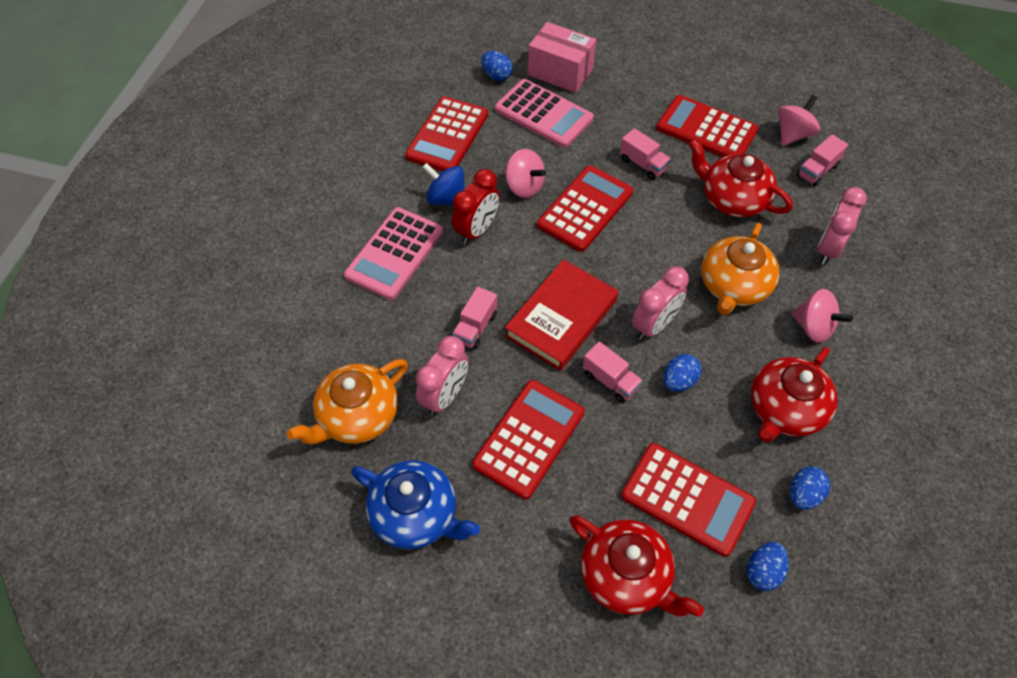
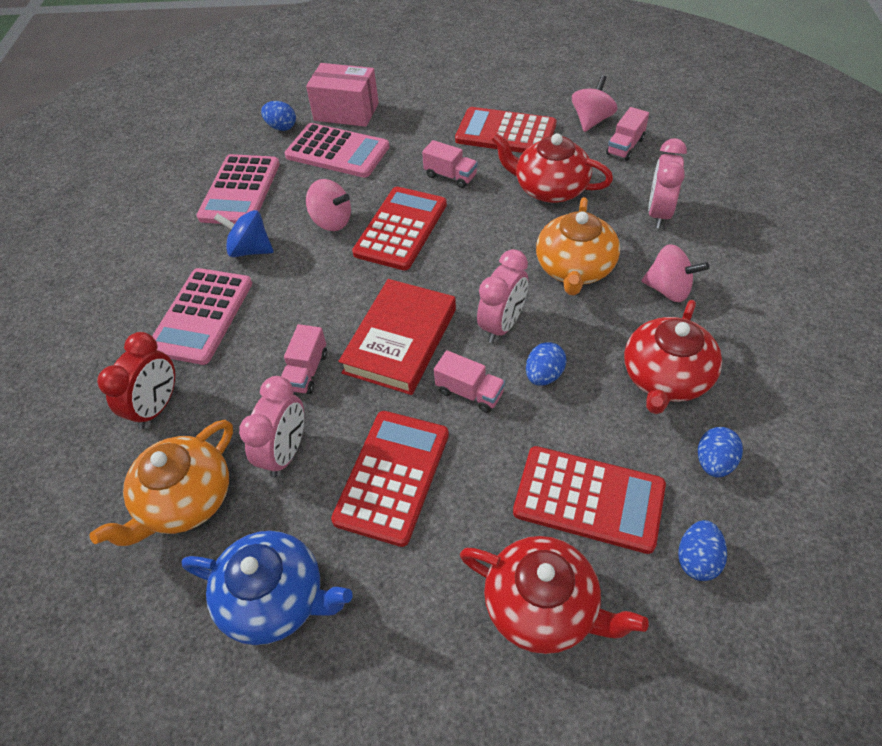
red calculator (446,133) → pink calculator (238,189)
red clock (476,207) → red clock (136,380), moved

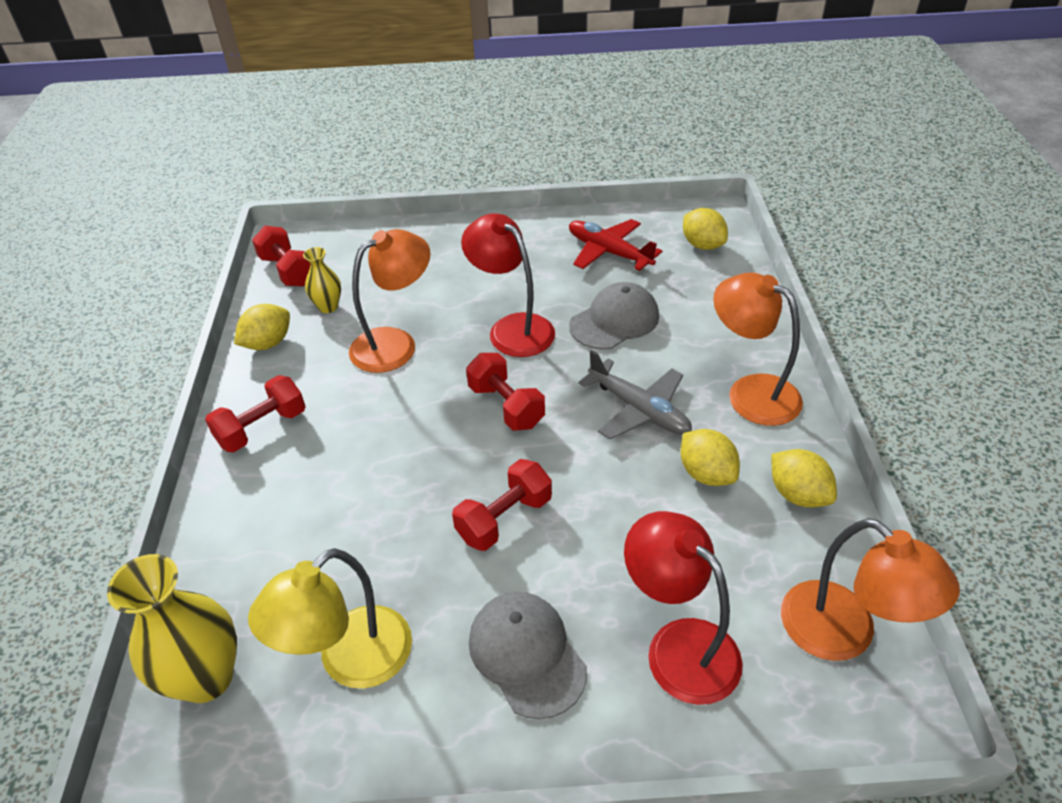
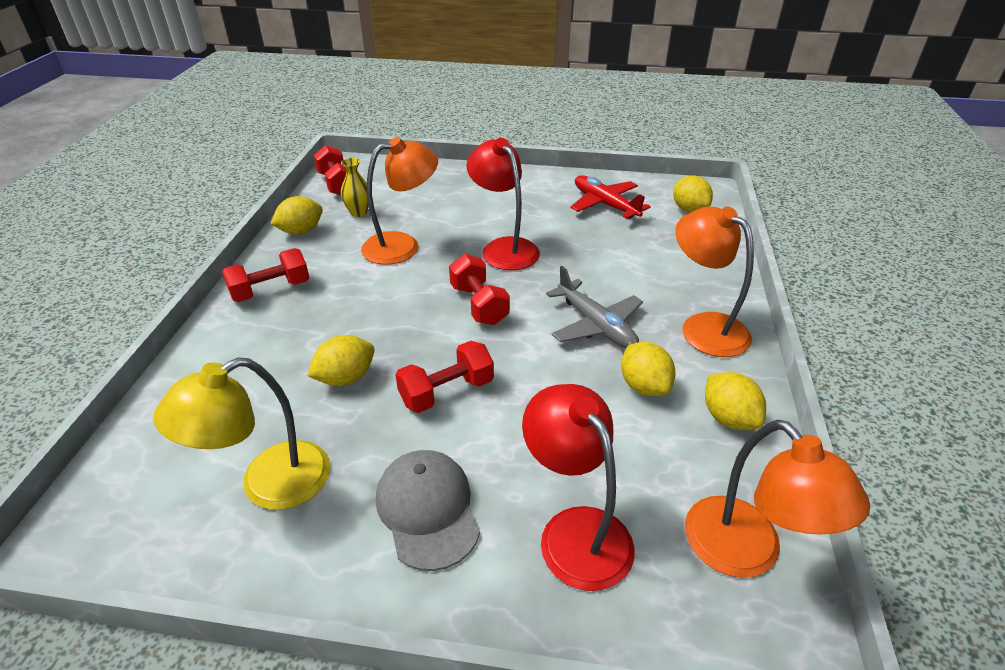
yellow vase (172,628) → -
grey cap (614,316) → -
- → yellow lemon (341,360)

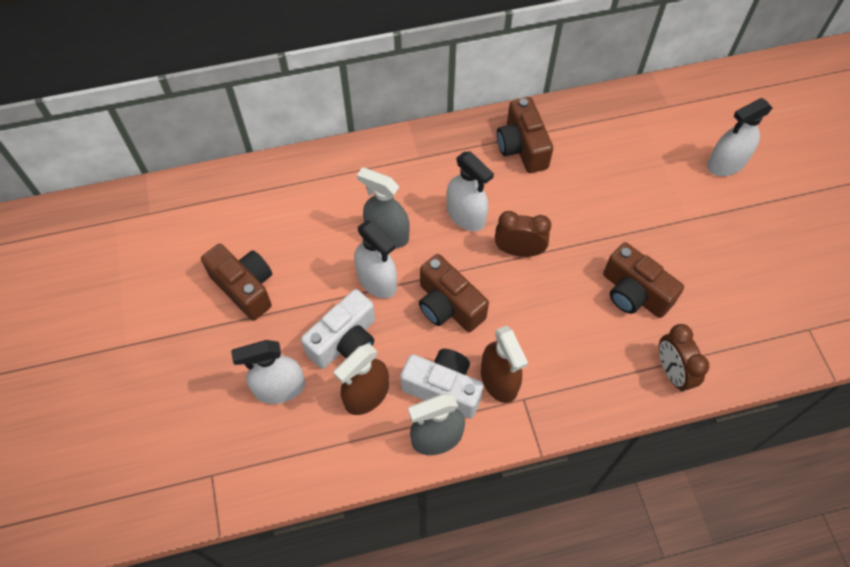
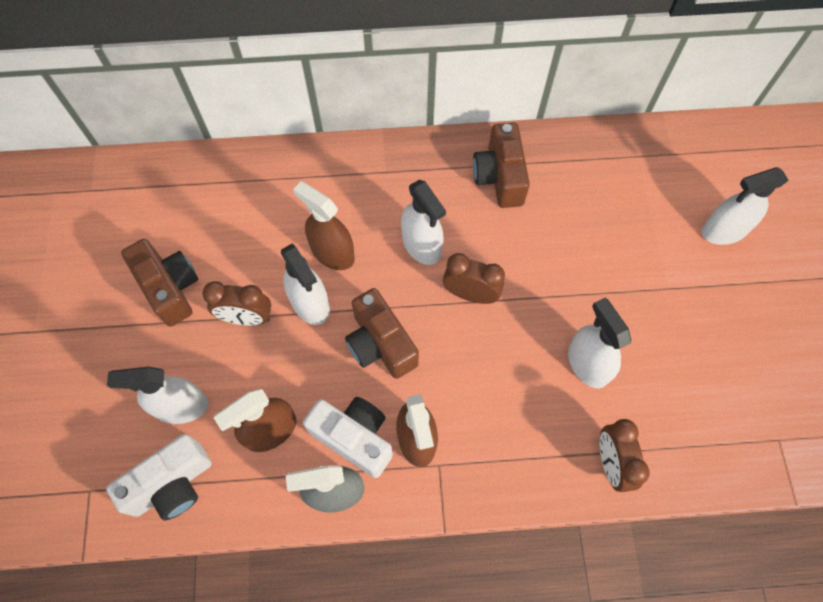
white camera (338,329) → white camera (159,477), moved
grey spray bottle (383,207) → brown spray bottle (324,225)
brown camera (643,280) → white spray bottle (599,343)
- → brown clock (236,303)

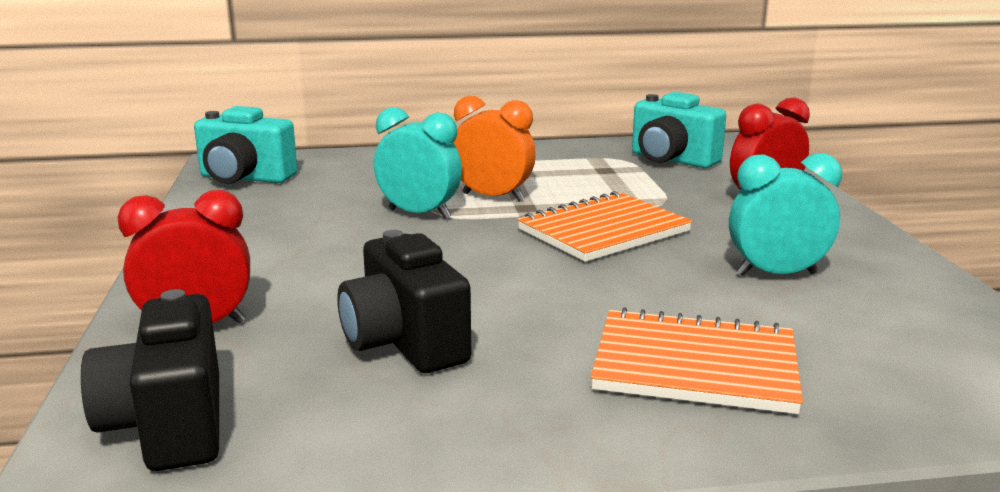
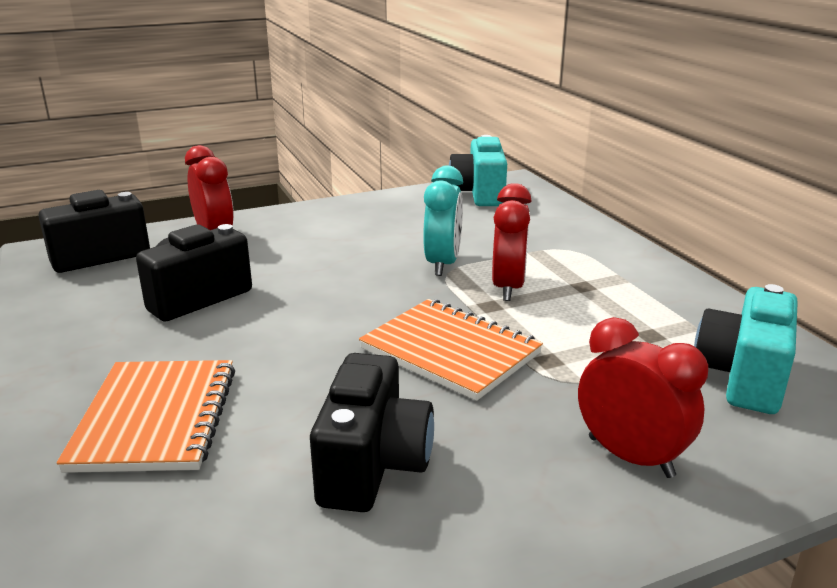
orange clock (494,149) → red clock (512,242)
turquoise clock (785,214) → black camera (372,432)

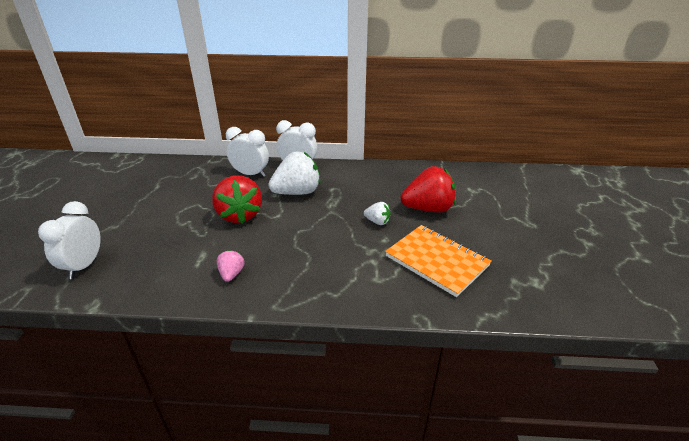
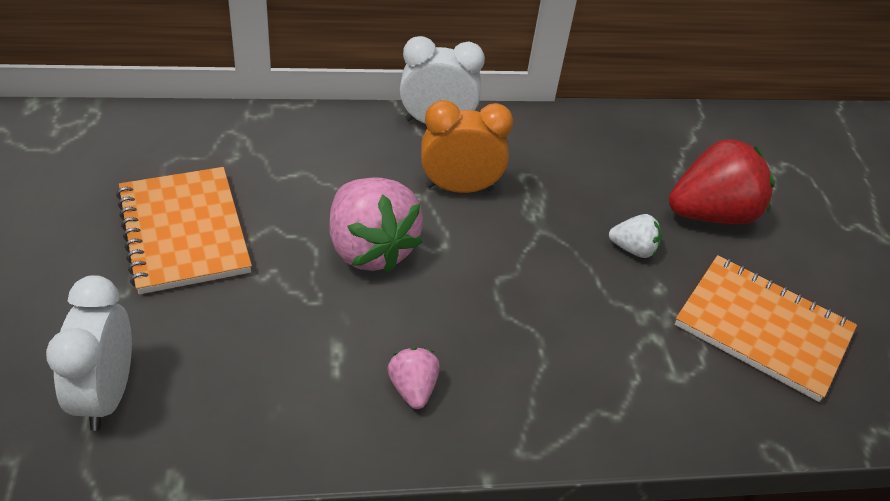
red strawberry (237,199) → pink strawberry (376,224)
white clock (247,152) → -
white strawberry (294,173) → orange clock (467,146)
- → orange notebook (184,230)

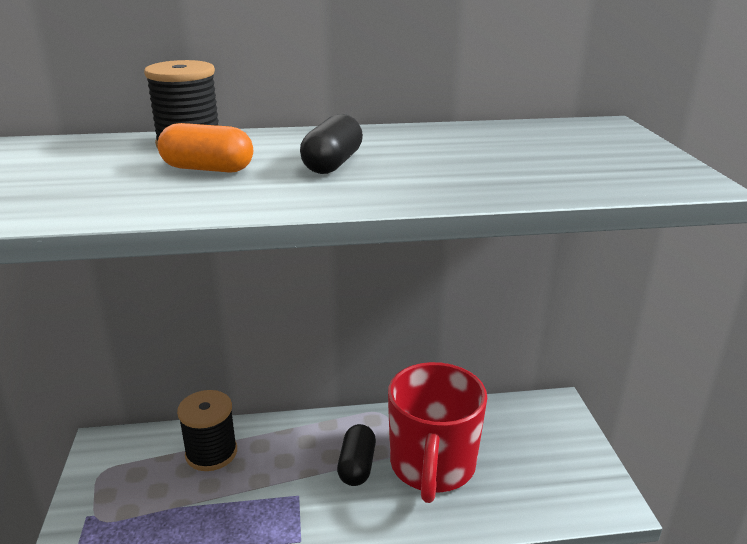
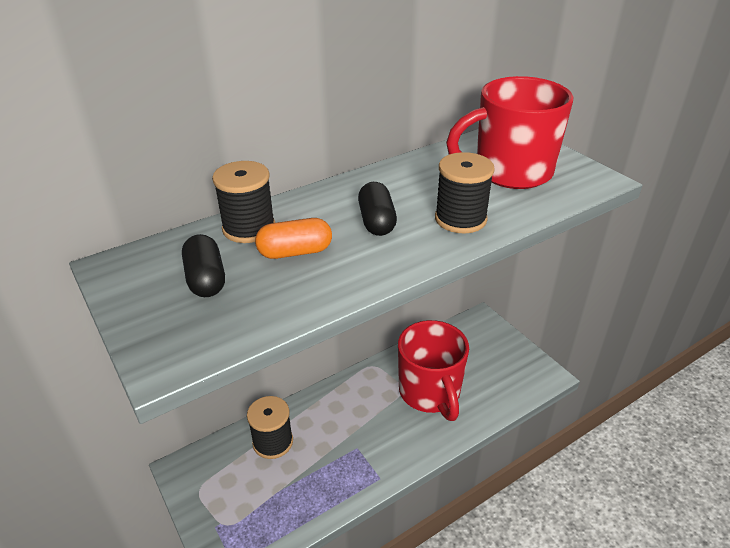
black capsule (356,455) → black capsule (203,265), moved
- → black spool (465,192)
- → red mug (509,132)

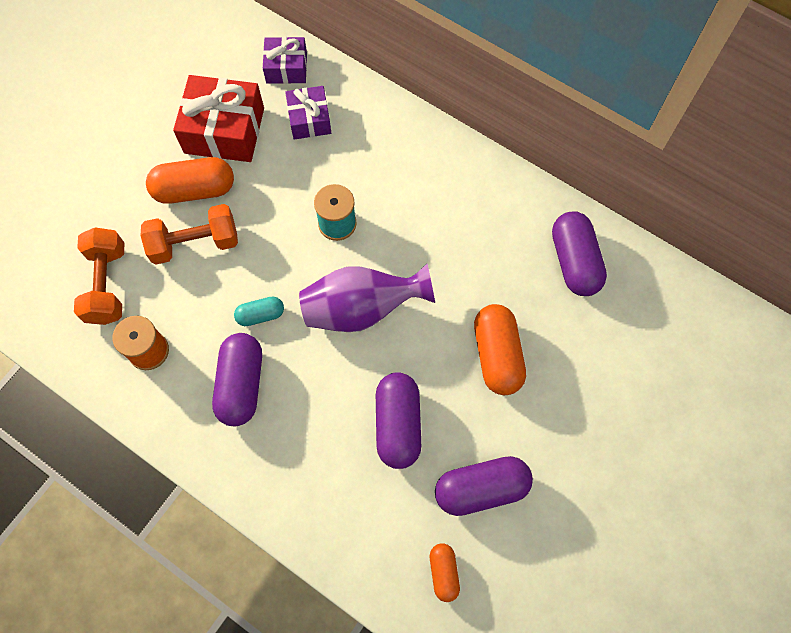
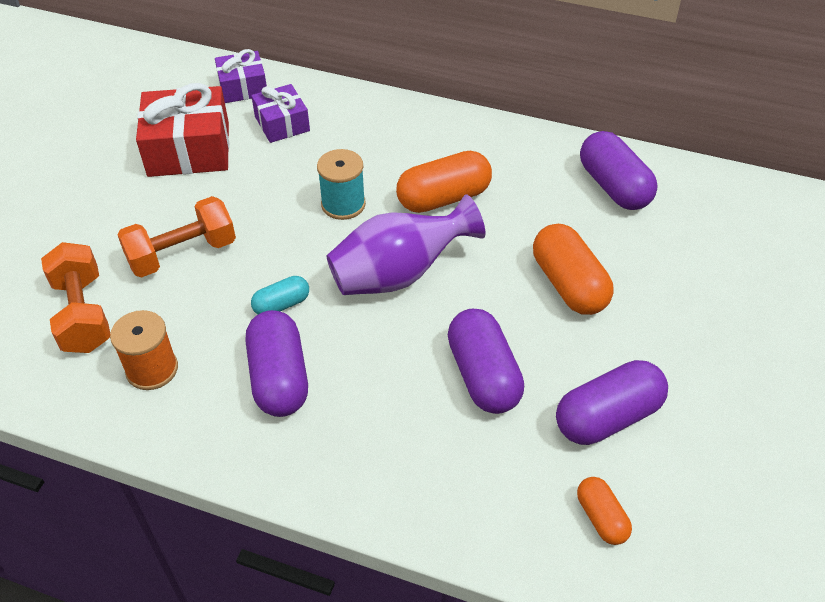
orange capsule (190,180) → orange capsule (444,182), moved

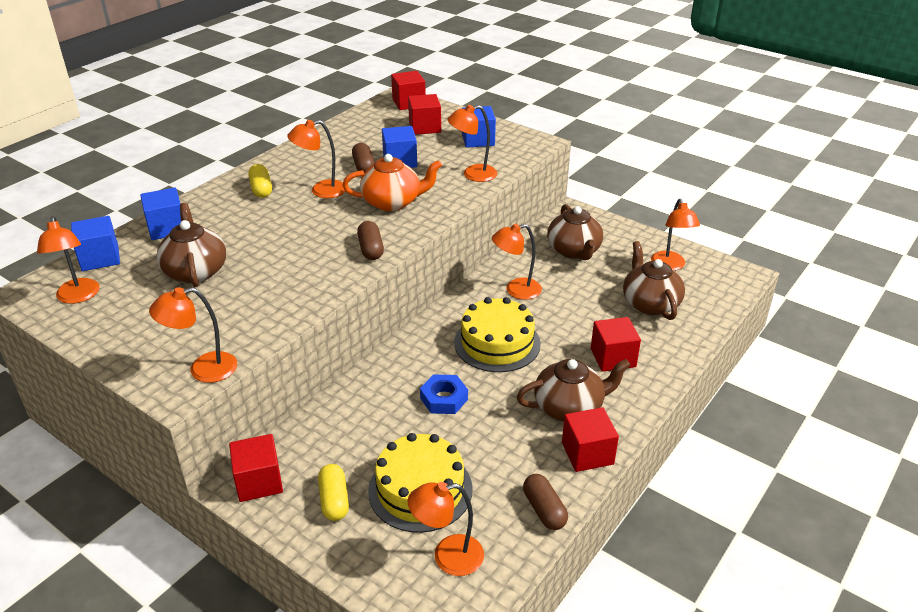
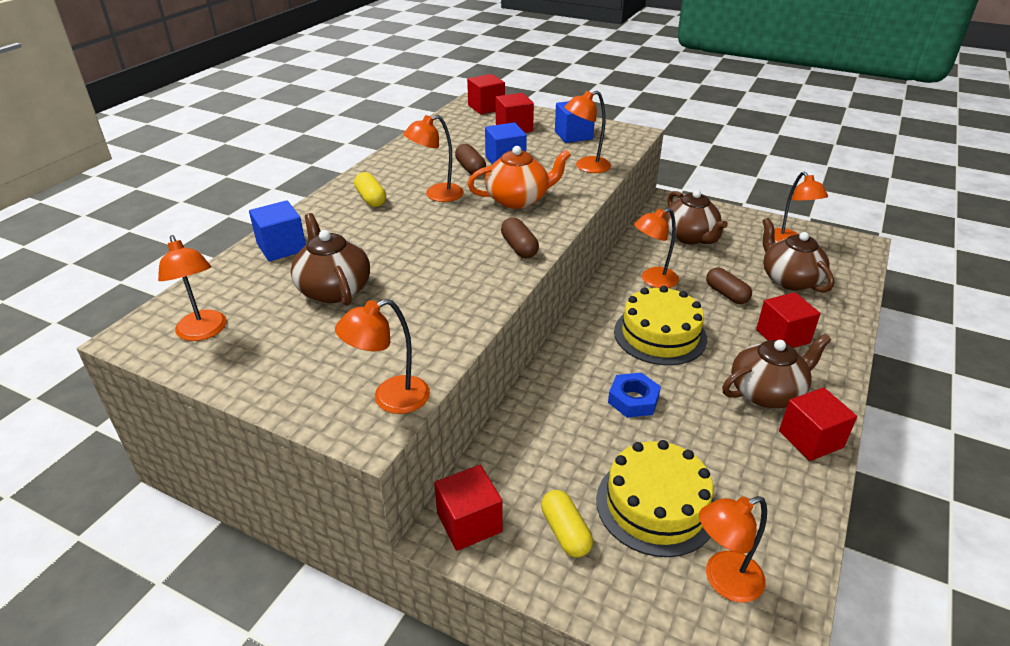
blue cube (95,243) → -
brown capsule (545,502) → brown capsule (729,286), moved

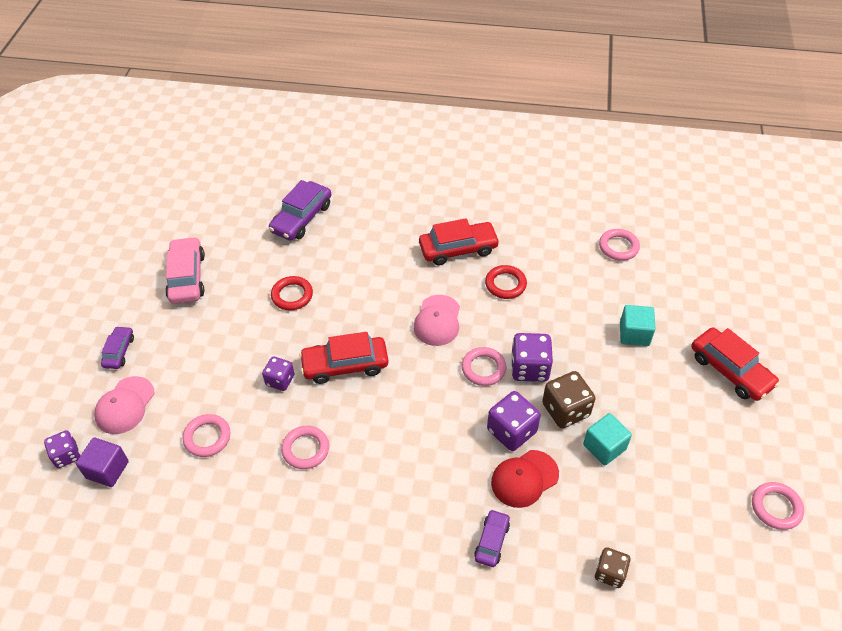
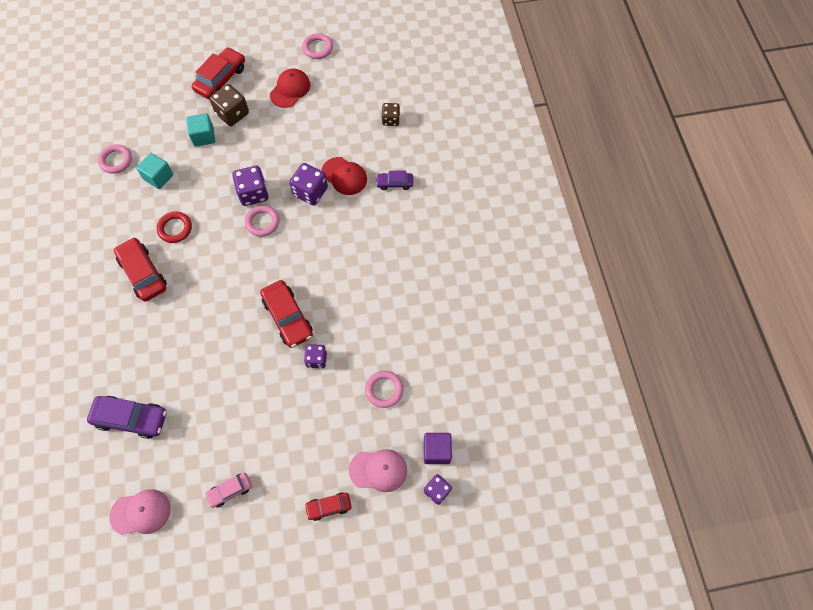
purple car (117,347) → red car (328,506)
pink car (185,270) → pink car (228,490), x0.57
red ring (292,293) → -
pink ring (305,447) → -
pink cap (437,320) → pink cap (140,512), moved
brown dice (568,399) → brown dice (229,105), moved
turquoise cube (607,439) → turquoise cube (154,171), moved
- → red cap (290,88)

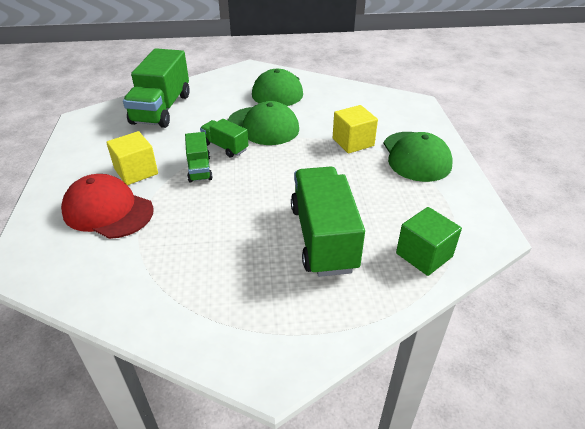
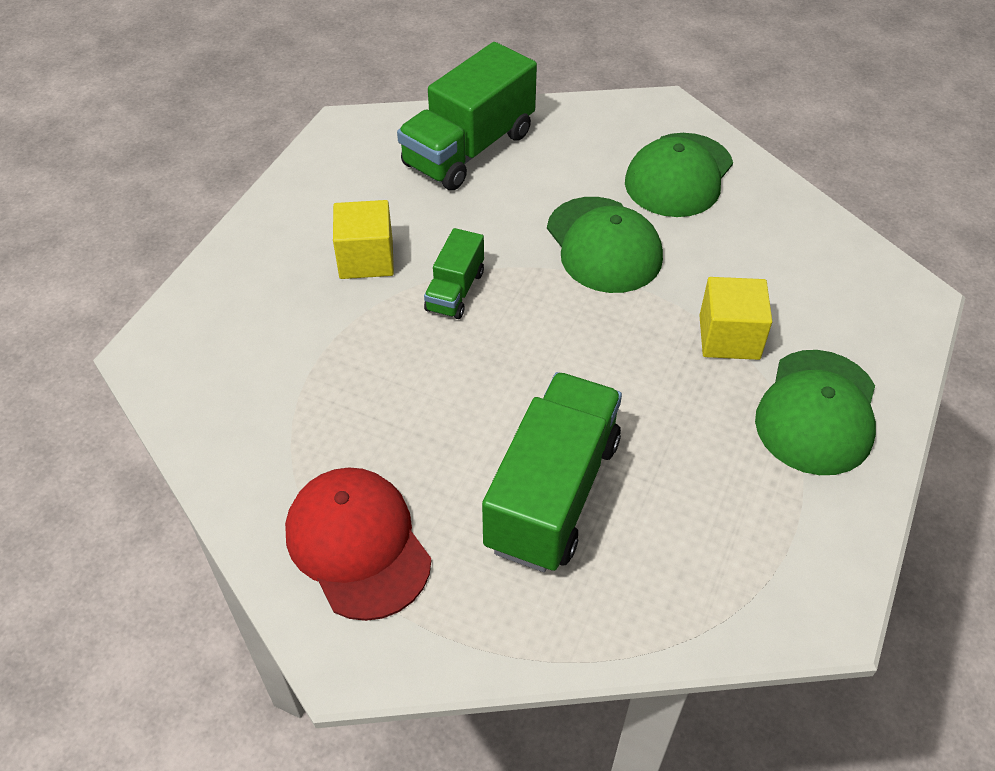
red cap (107,206) → red cap (358,544), moved
green truck (224,138) → -
green cube (429,241) → -

